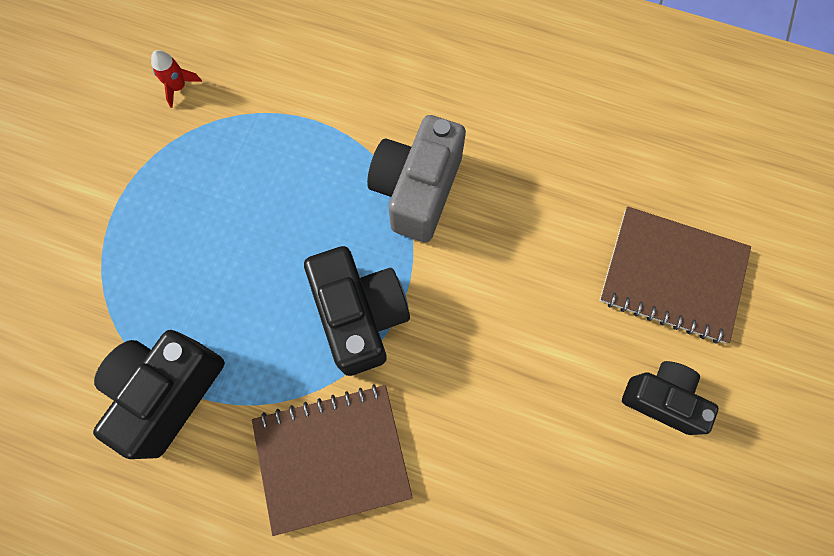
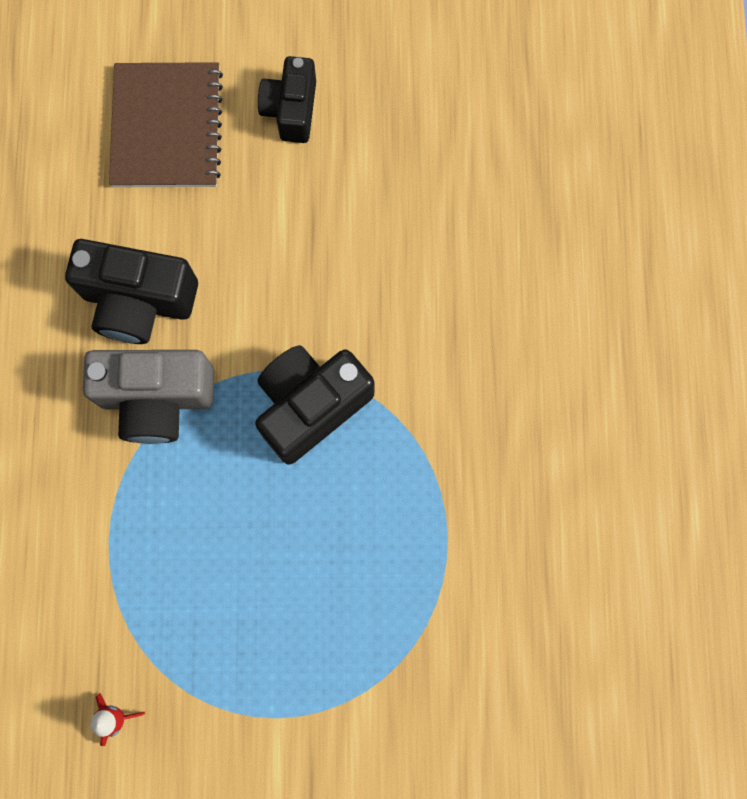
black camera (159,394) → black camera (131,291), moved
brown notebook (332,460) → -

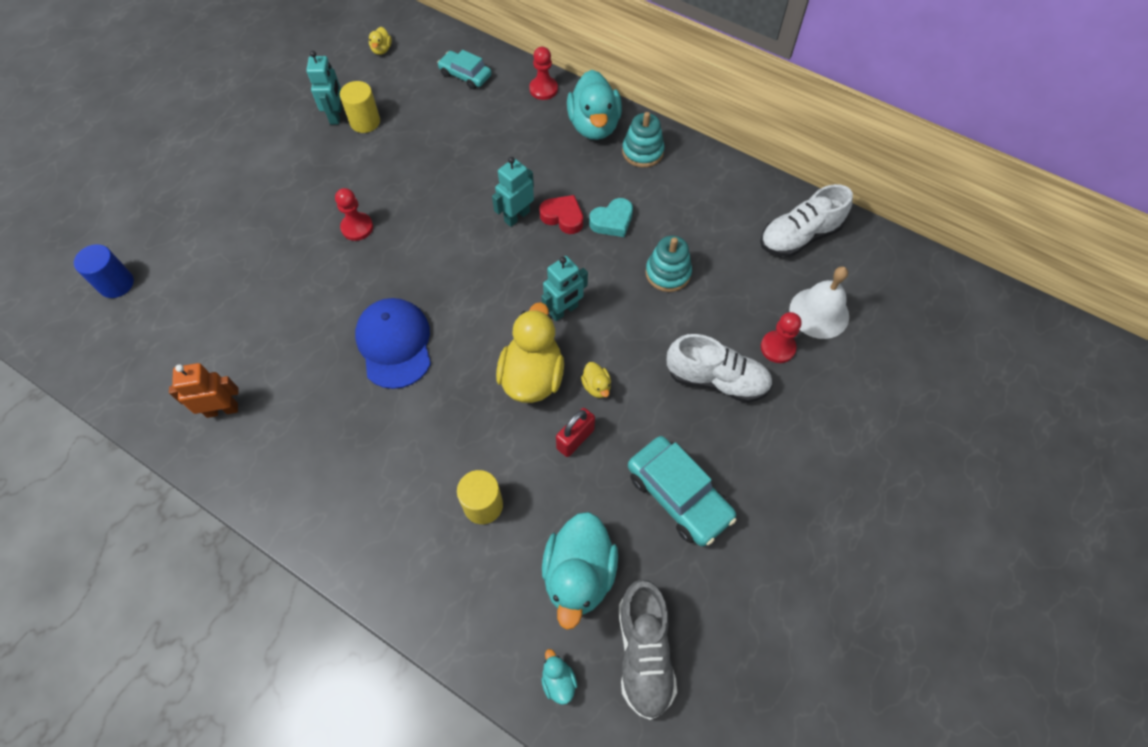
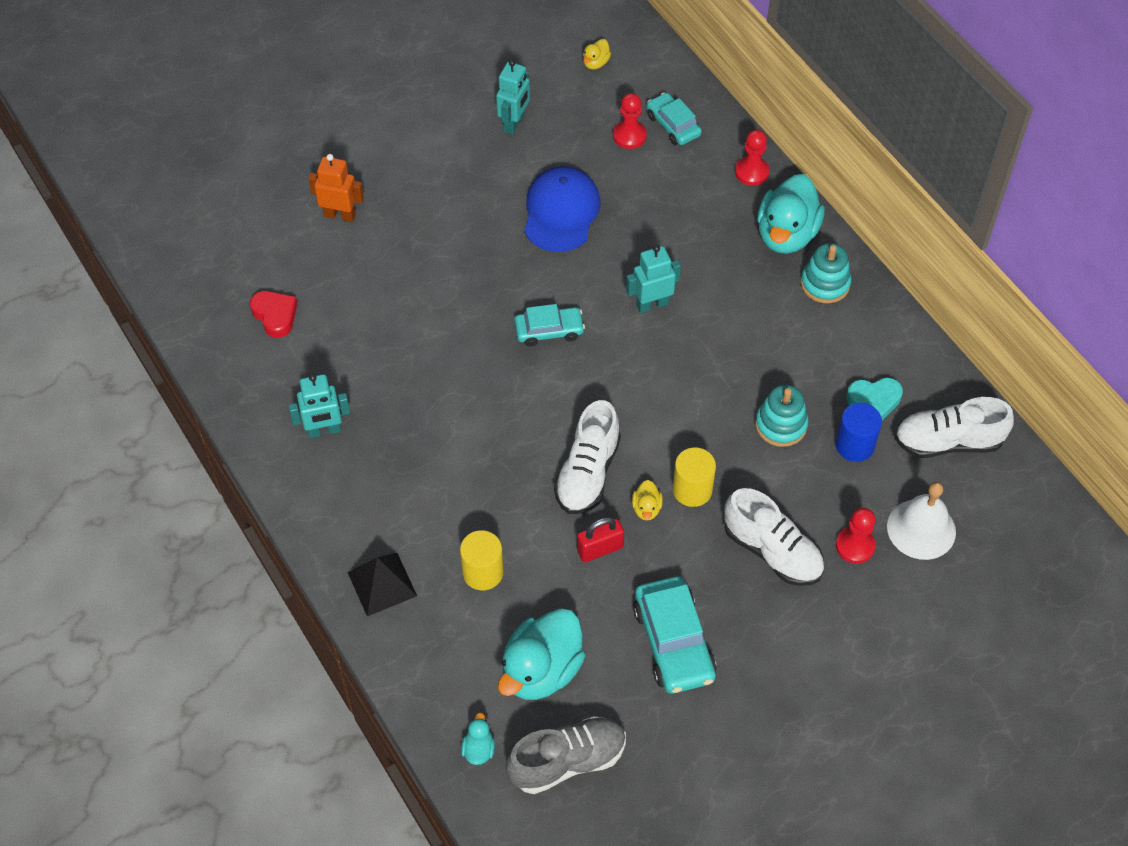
blue cylinder (104,271) → blue cylinder (858,432), moved
orange robot (204,390) → orange robot (336,188), moved
red pawn (354,214) → red pawn (630,121), moved
yellow cylinder (360,107) → yellow cylinder (694,477), moved
blue cap (393,343) → blue cap (562,209), moved
yellow duck (530,352) → white shoe (587,457)
red heart (561,214) → red heart (273,314), moved
turquoise robot (564,288) → turquoise robot (319,406), moved
turquoise heart (611,217) → turquoise heart (874,398), moved
grey shoe (648,649) → grey shoe (566,755), 135 degrees counterclockwise
- → black pyramid (382,584)
- → turquoise car (549,325)

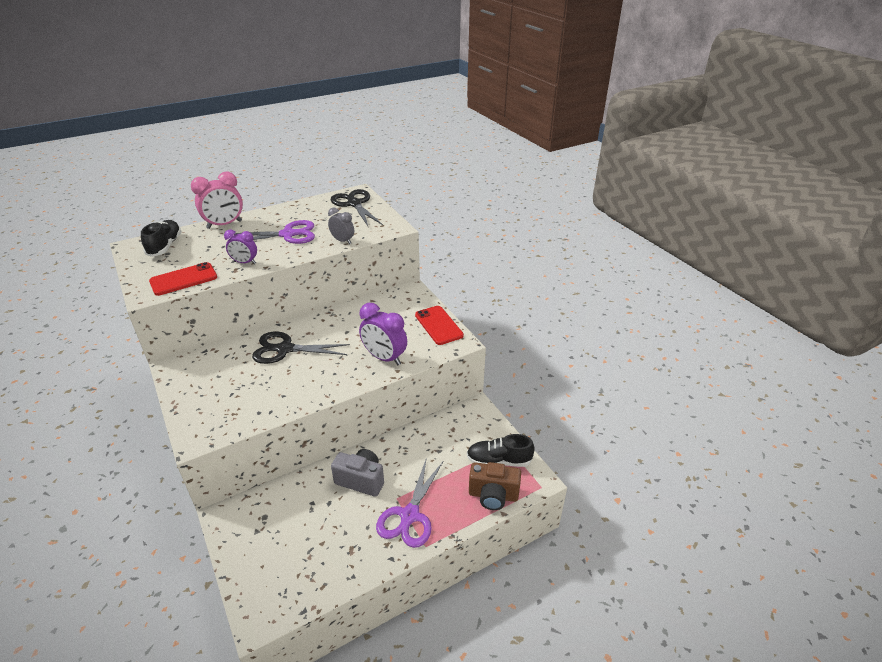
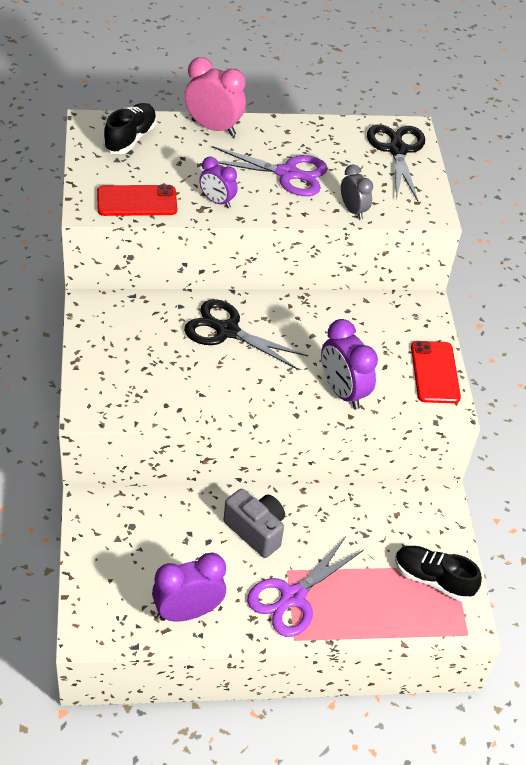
pink clock (217,200) → pink clock (215,96), 150 degrees counterclockwise
brown camera (495,486) → -
- → purple clock (189,587)

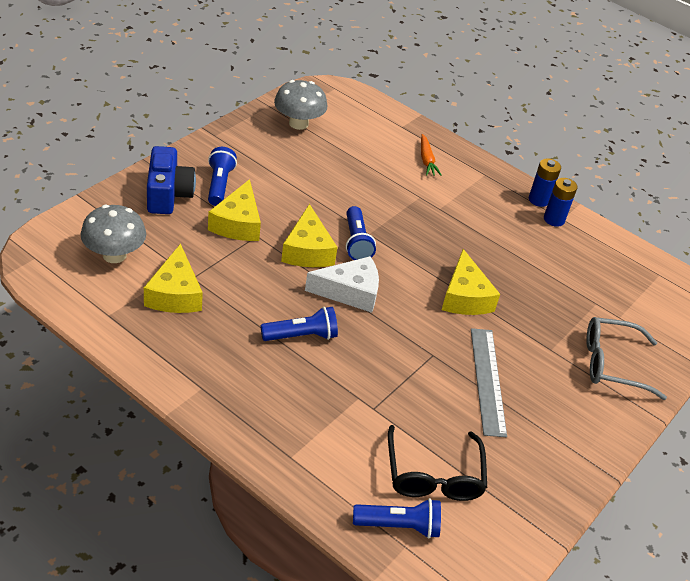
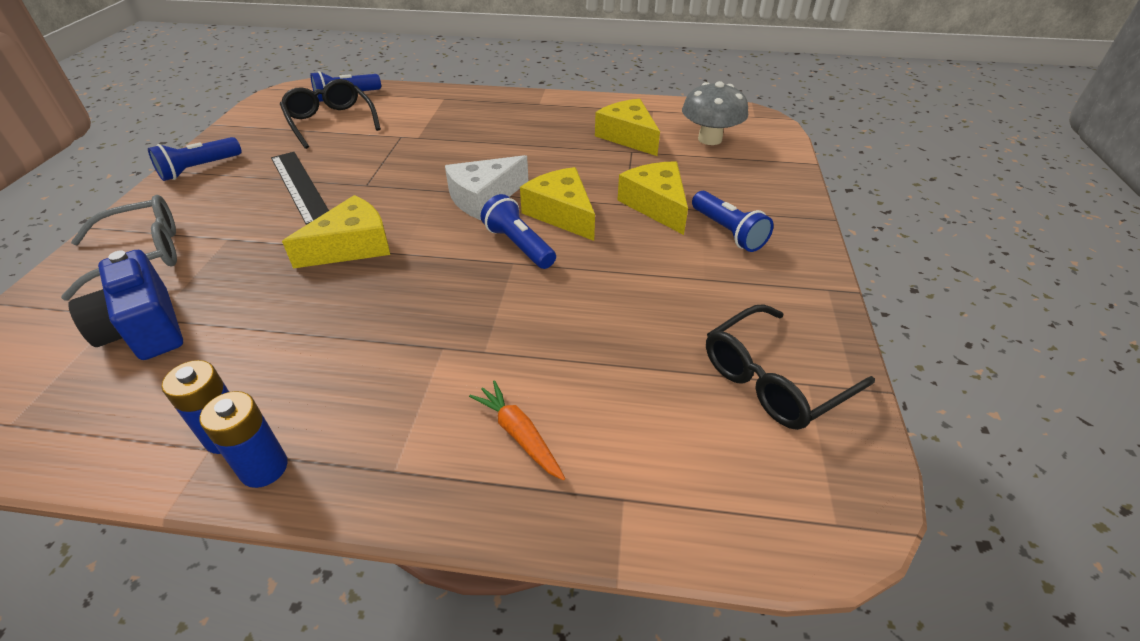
blue camera (171,180) → blue camera (125,305), moved
blue flashlight (299,324) → blue flashlight (195,159), moved
grey mushroom (301,105) → black glasses (790,367)
yellow cheese (471,282) → yellow cheese (336,232), 90 degrees clockwise
grey ruler (489,382) → black ruler (300,188)

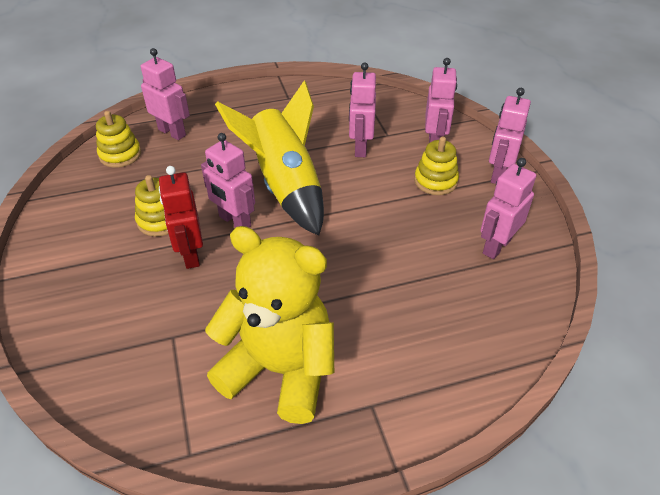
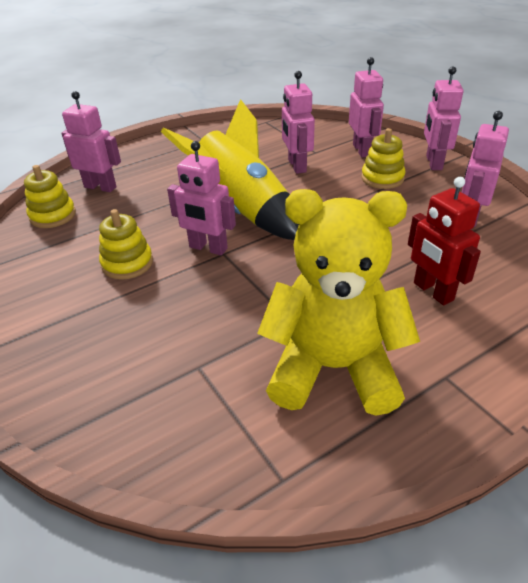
red robot (181,217) → red robot (444,241), moved

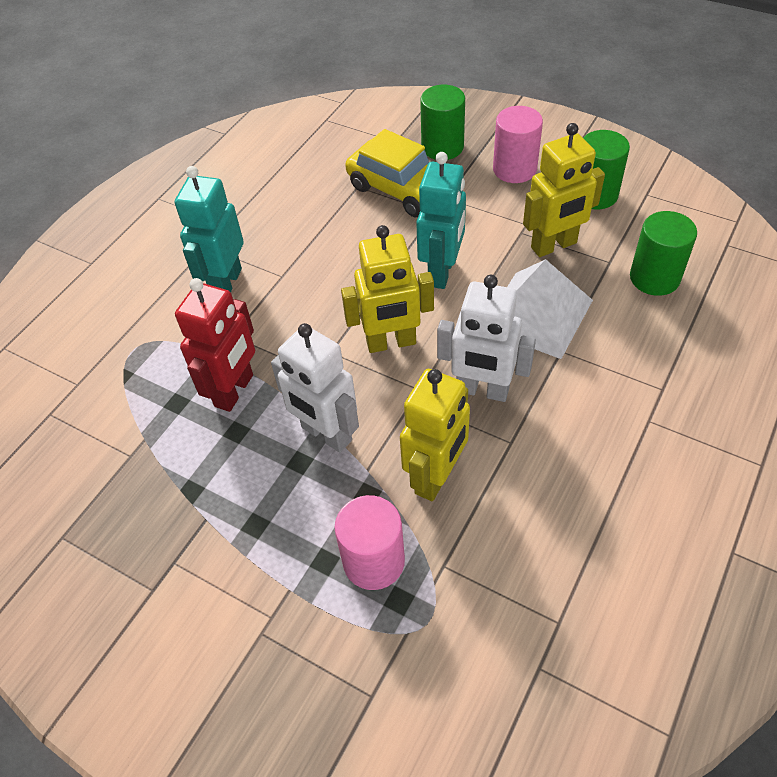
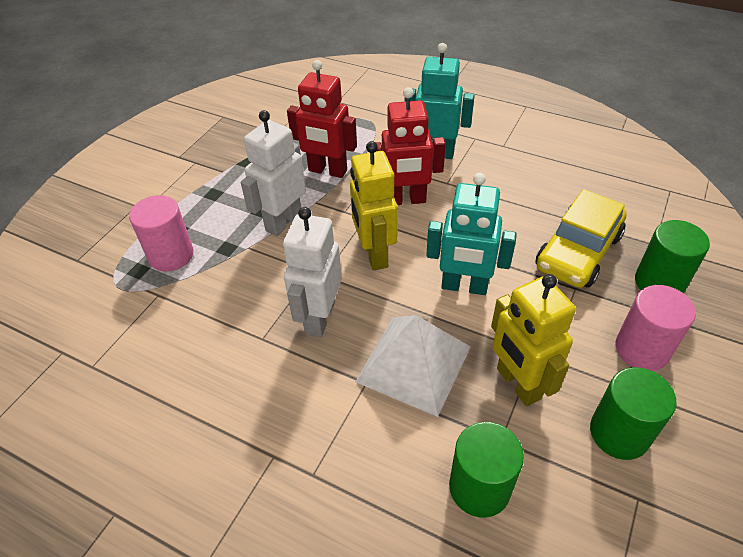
yellow robot (435,435) → -
- → red robot (411,146)

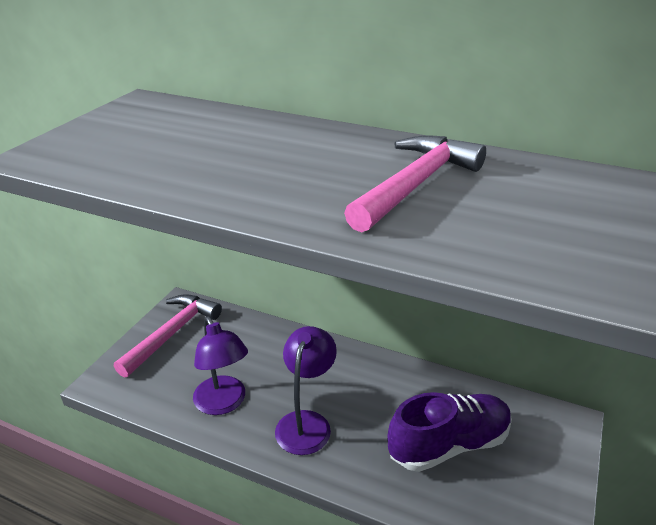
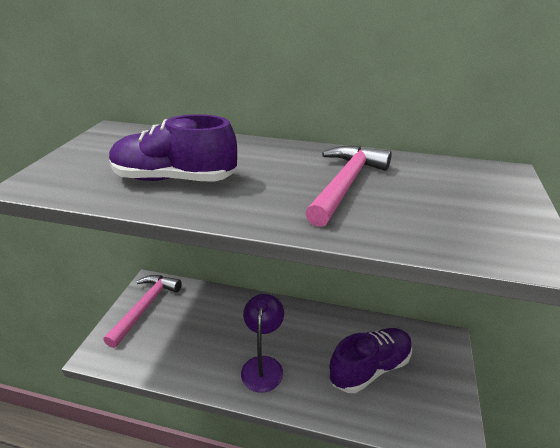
purple lamp (220,365) → -
- → purple shoe (173,148)

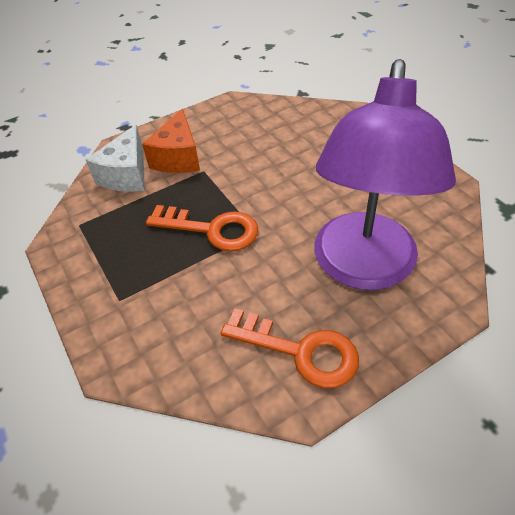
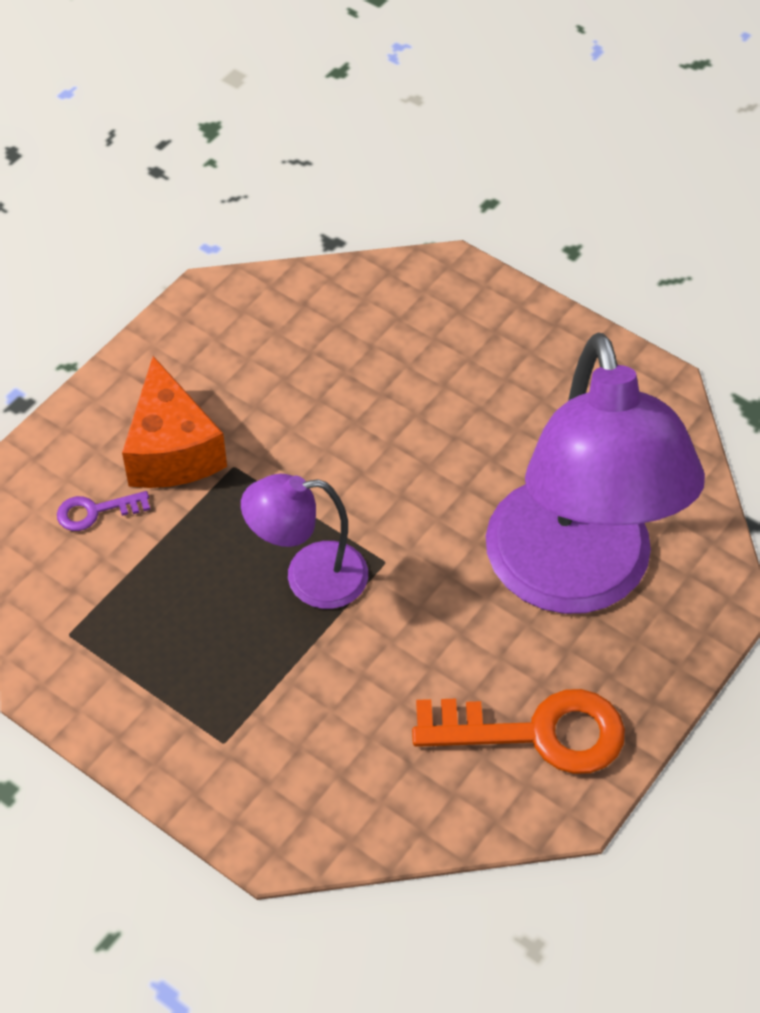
white cheese (115,158) → purple key (103,511)
orange key (202,228) → purple lamp (304,541)

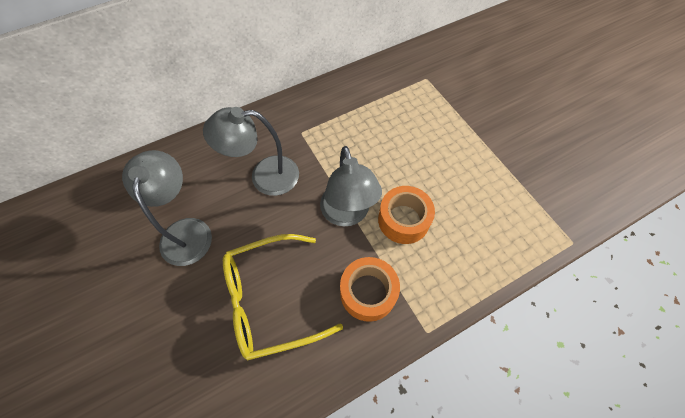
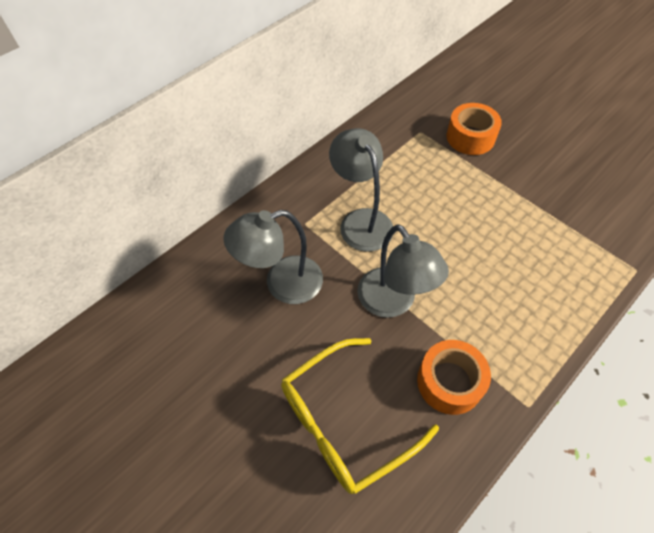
grey lamp (167,208) → grey lamp (361,190), moved
orange tape (406,215) → orange tape (474,129), moved

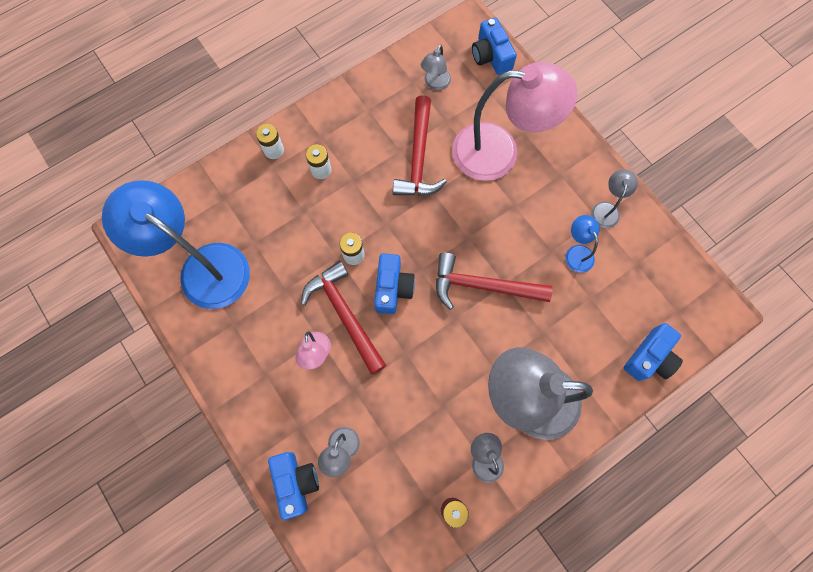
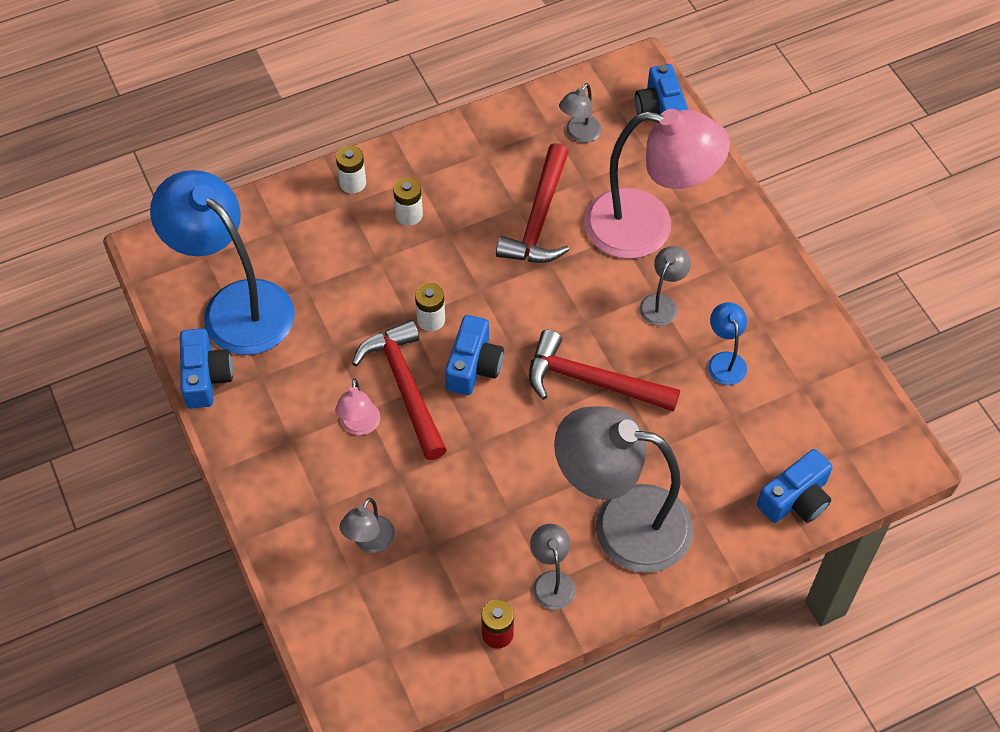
blue camera (293,486) → blue camera (206,368), moved
grey lamp (614,198) → grey lamp (665,286), moved

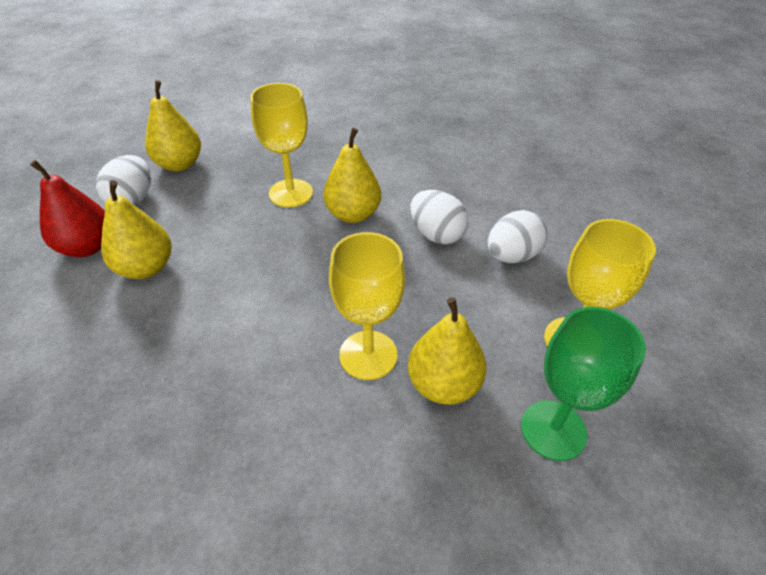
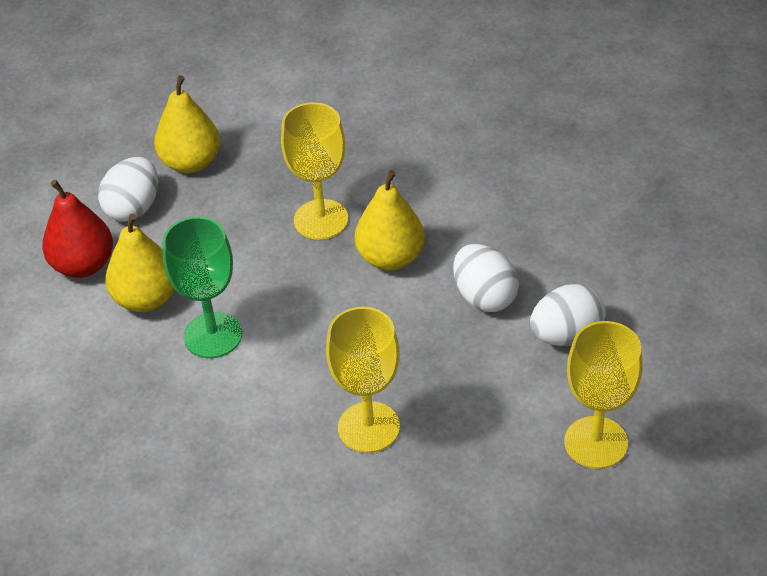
yellow pear (447,350) → -
green goblet (583,384) → green goblet (202,287), moved

